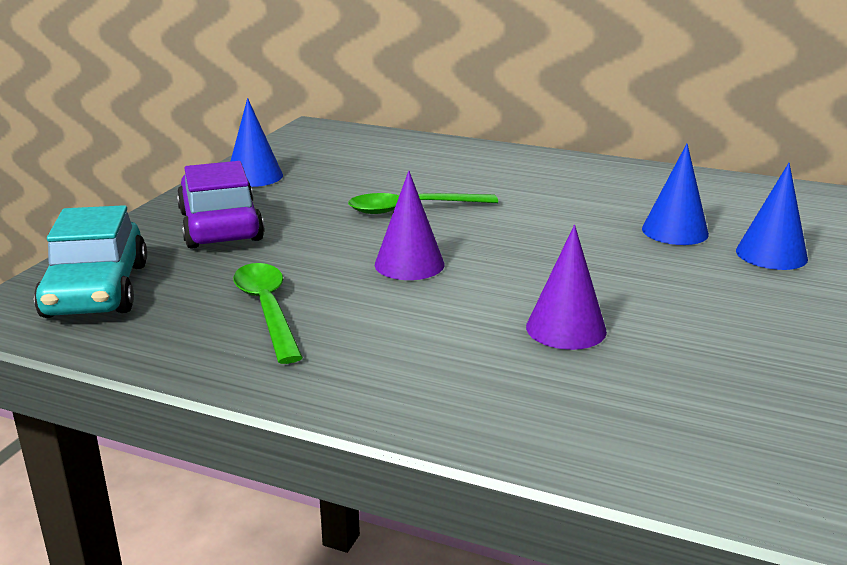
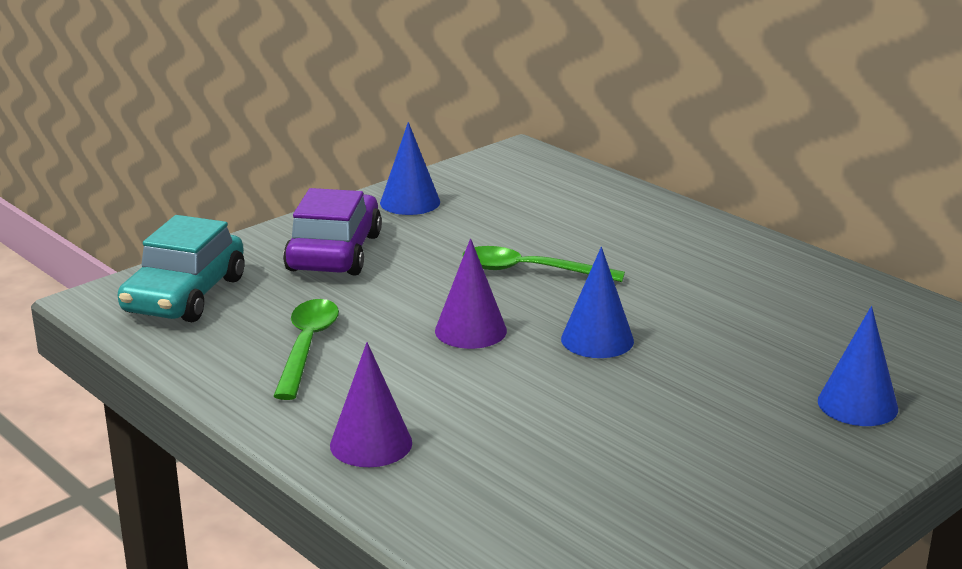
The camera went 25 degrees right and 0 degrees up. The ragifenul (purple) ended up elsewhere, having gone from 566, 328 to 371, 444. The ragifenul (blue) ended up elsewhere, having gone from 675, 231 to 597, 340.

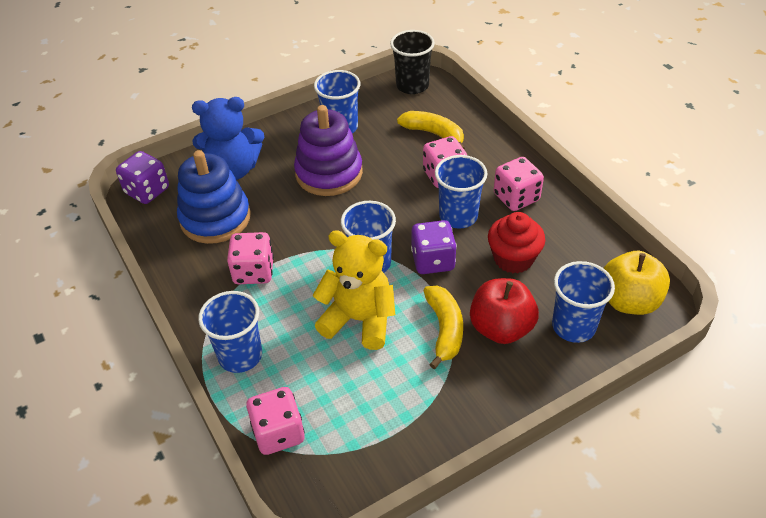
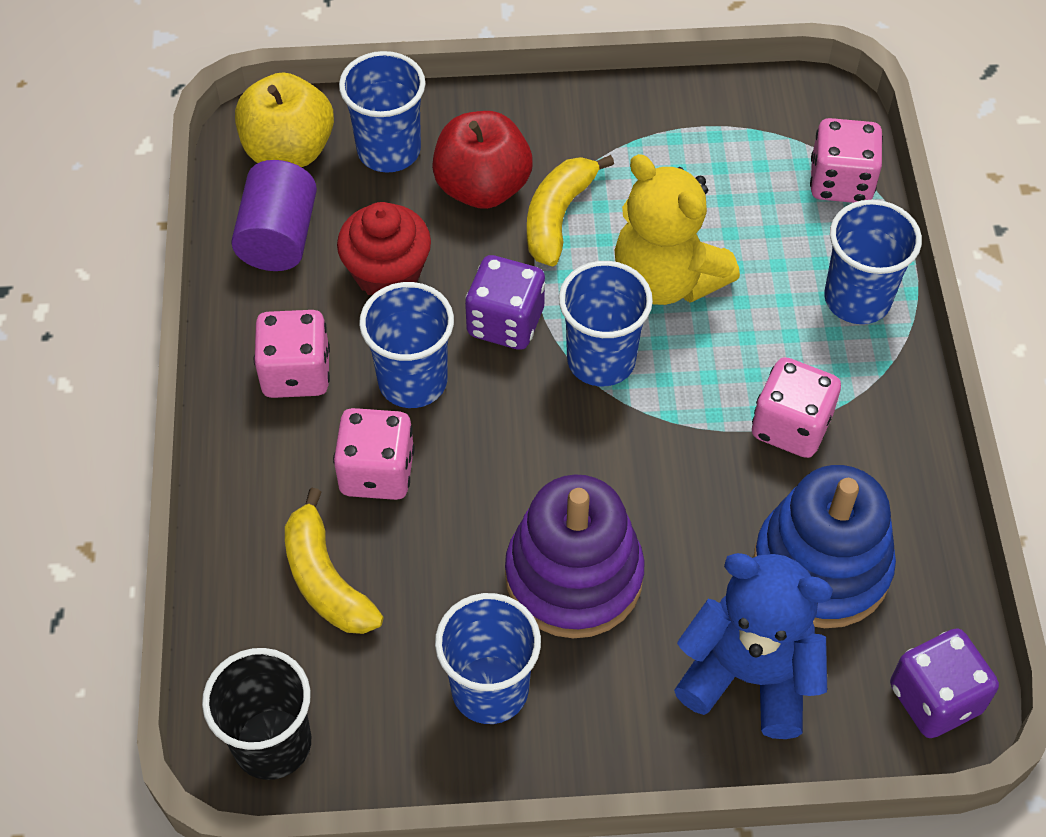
The camera went 155 degrees left and 10 degrees up. The second view gained the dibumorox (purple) at 278, 237.

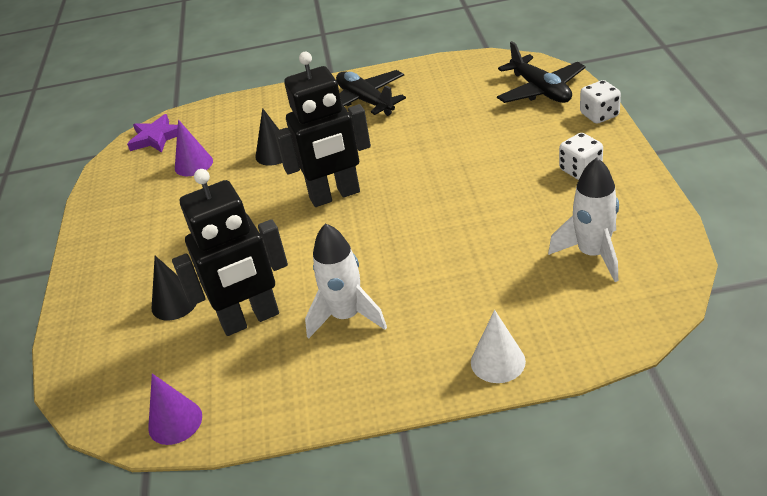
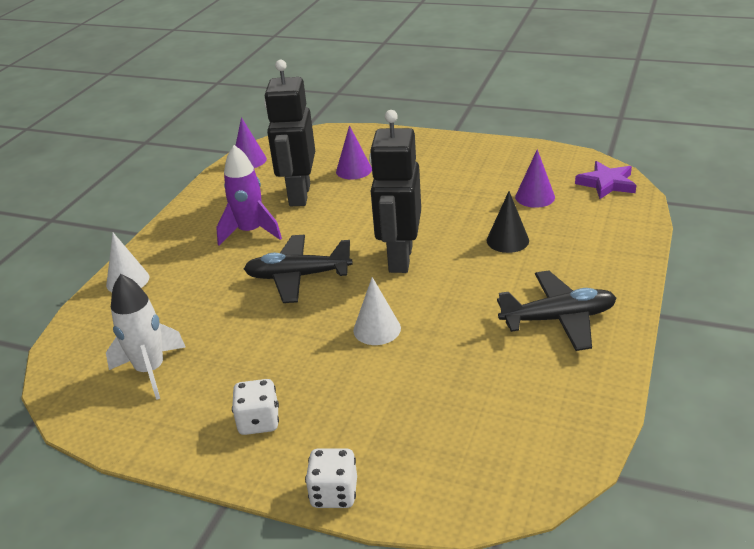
The camera went 115 degrees right and 5 degrees down. What was the ragifenul (black) at 174, 303 turned into the ragifenul (purple) at 354, 170. What was the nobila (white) at 346, 316 turned into the nobila (purple) at 250, 232. The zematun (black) ended up elsewhere, having gone from 540, 90 to 298, 276. The second view gained the ragifenul (white) at 377, 329.

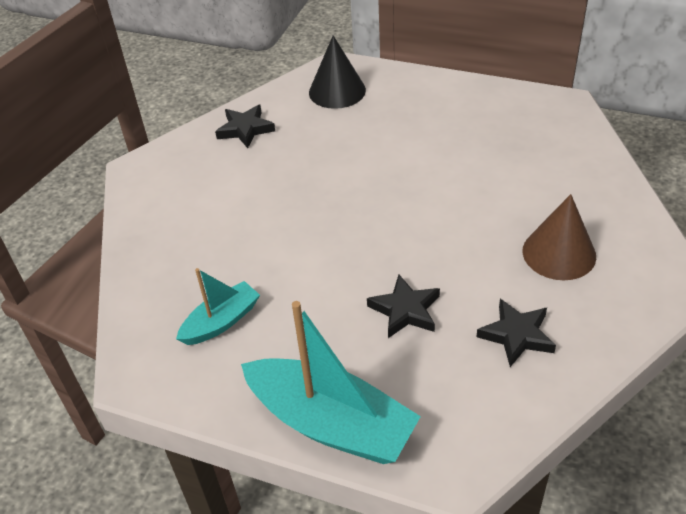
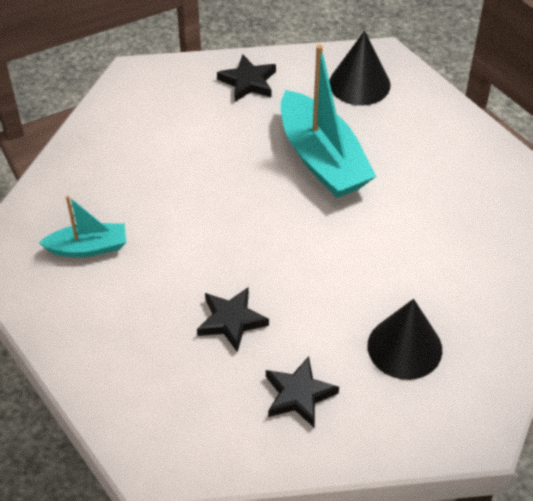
The camera went 30 degrees right and 5 degrees up. The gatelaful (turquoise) ended up elsewhere, having gone from 331, 423 to 322, 159. What was the ragifenul (brown) at 559, 253 turned into the ragifenul (black) at 404, 347.

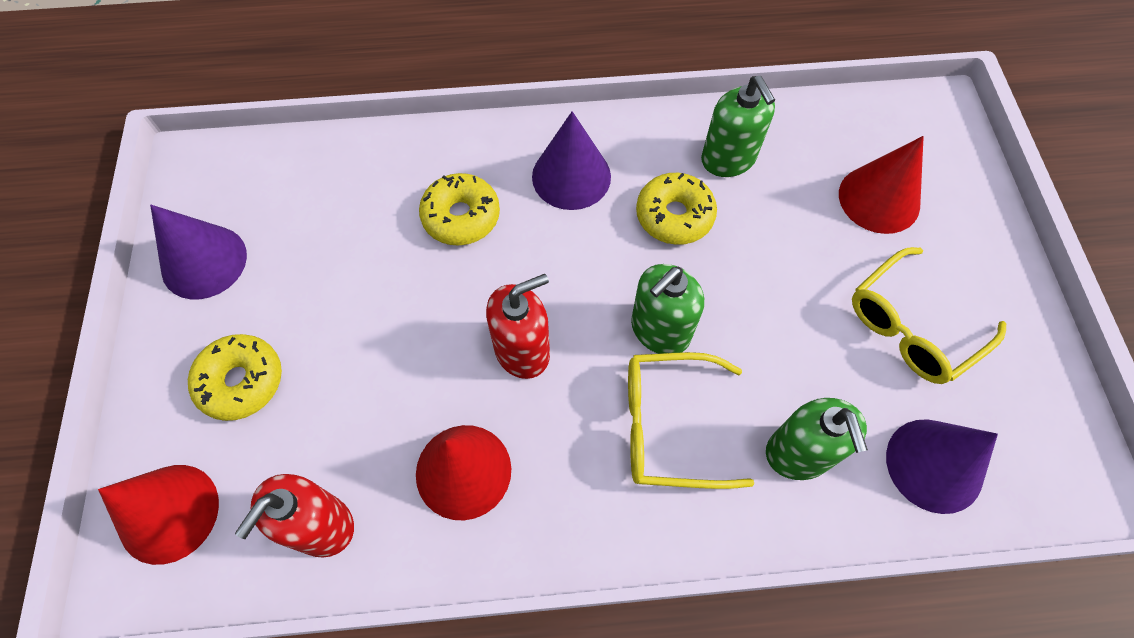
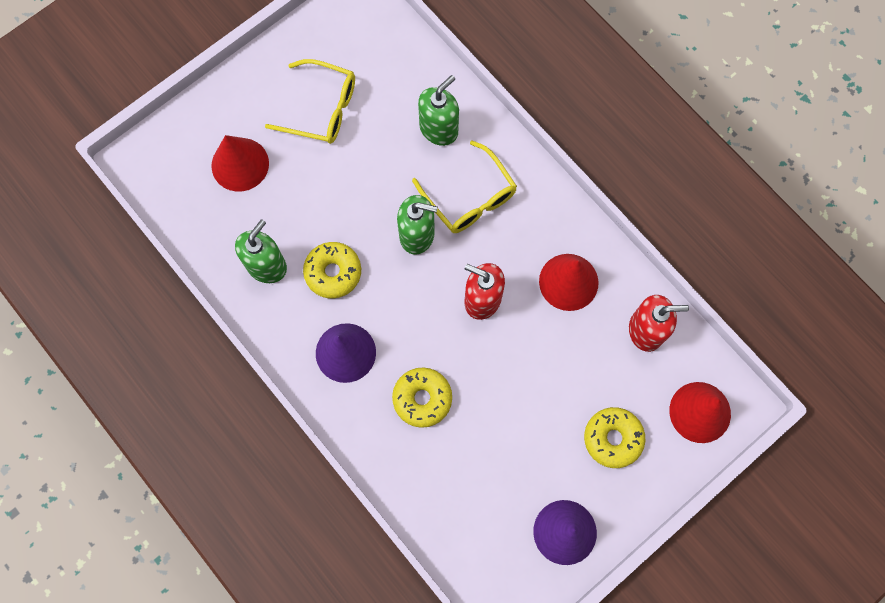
The camera went 125 degrees left and 10 degrees up. The second view lost the ragifenul (purple) at 934, 465.

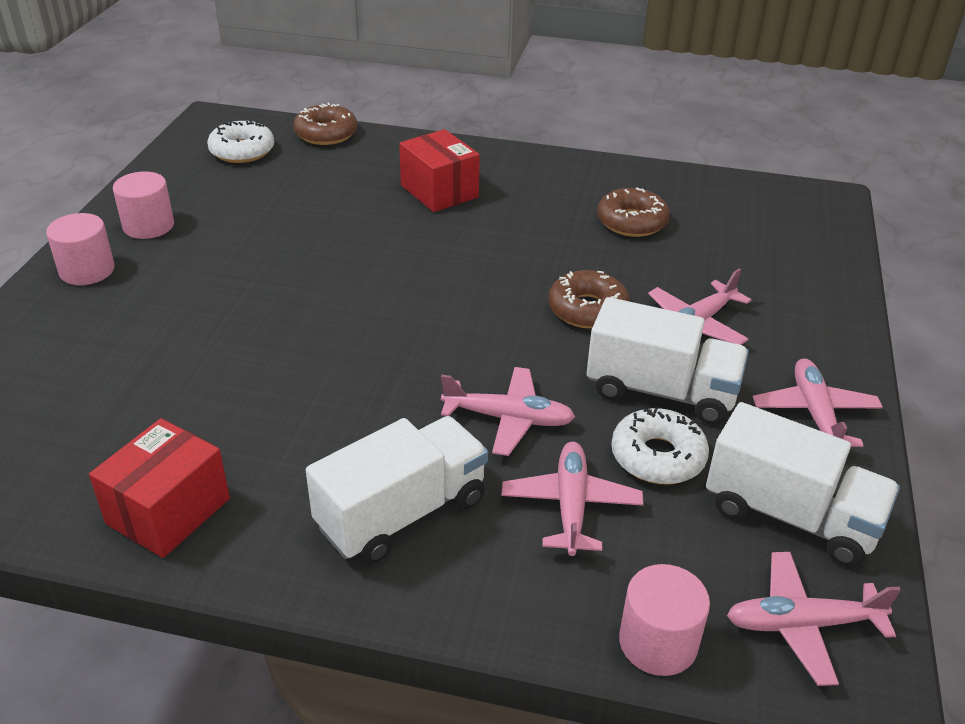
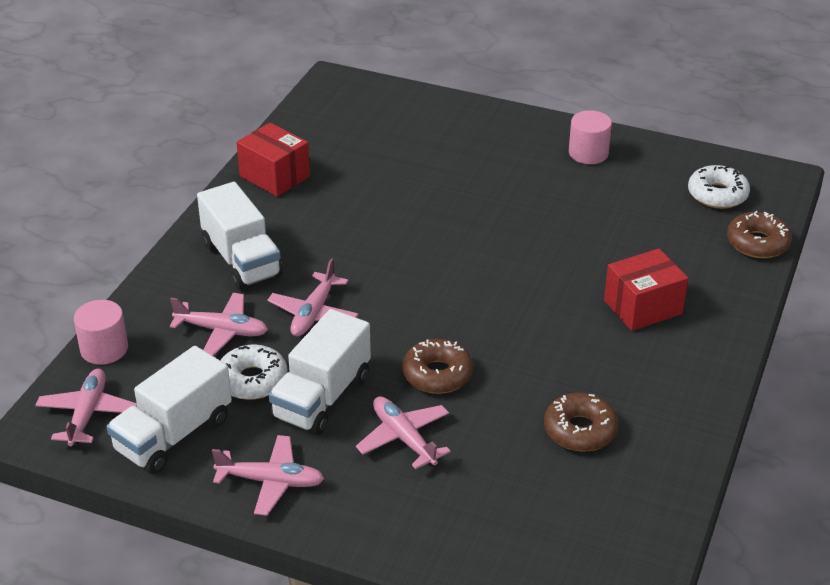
The camera went 100 degrees right and 0 degrees up. The second view lost the dibumorox (pink) at 87, 270.

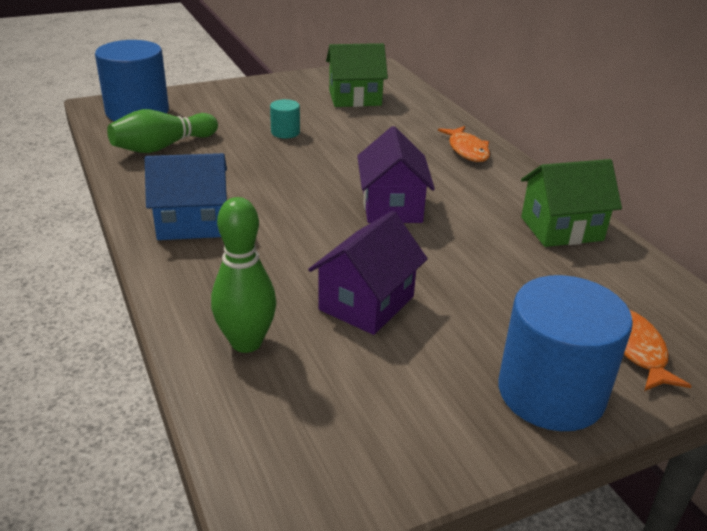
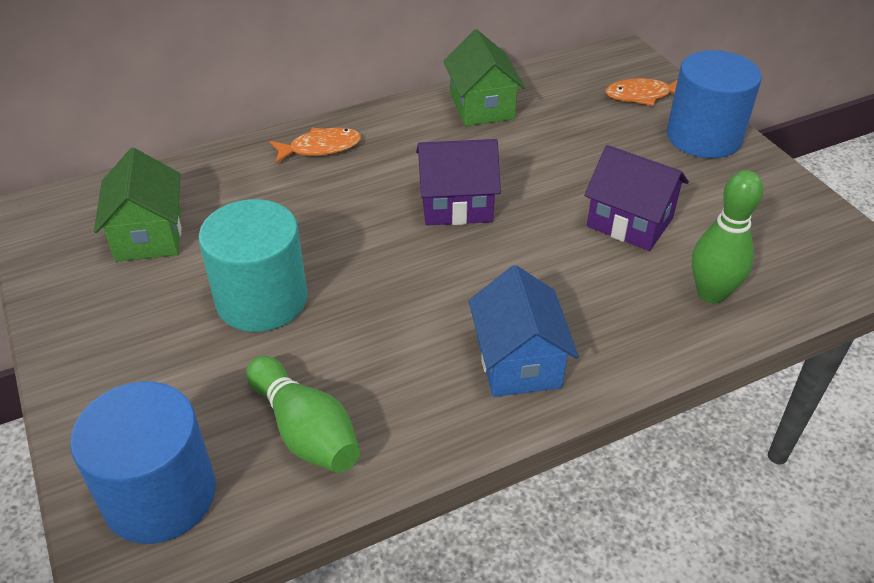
The camera went 90 degrees left and 10 degrees up. The size of the dibumorox (turquoise) at 285, 132 changed by a factor of 2.22.

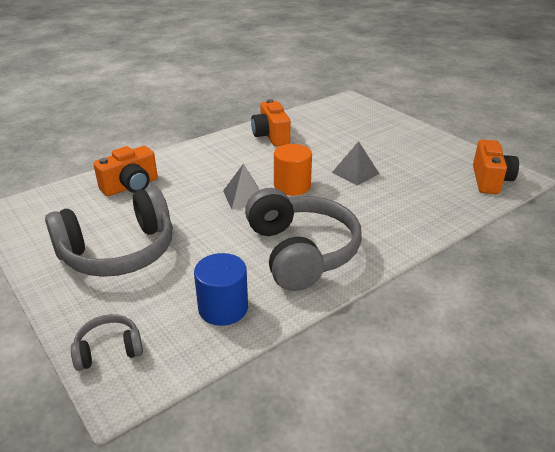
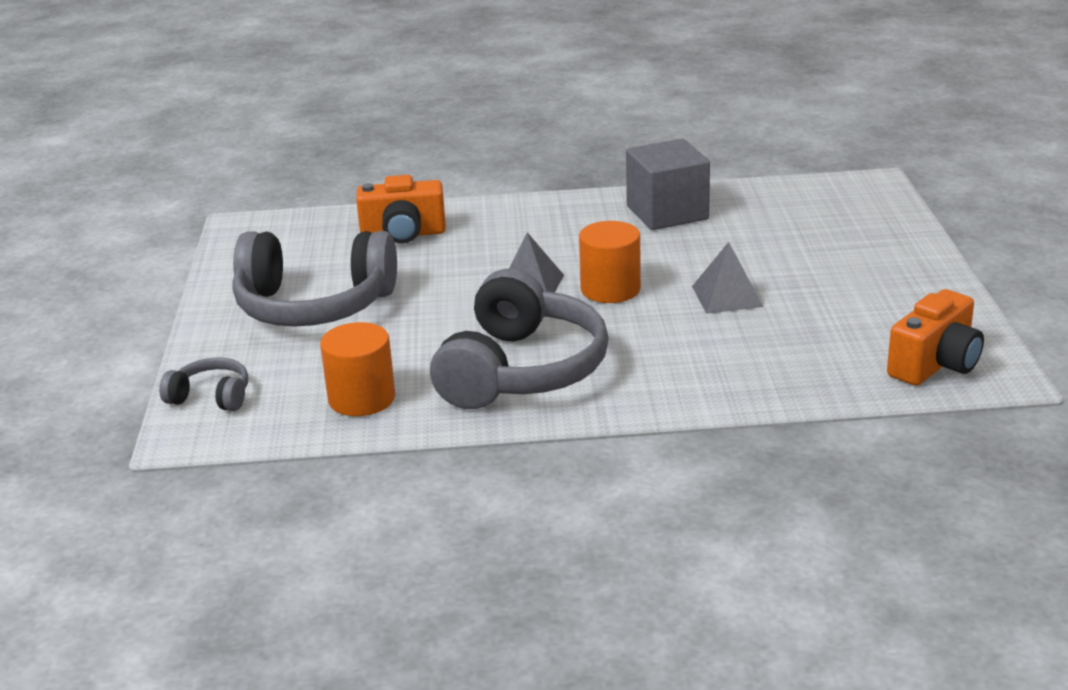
The camera went 35 degrees right and 5 degrees down. What was the dibumorox (blue) at 223, 308 turned into the dibumorox (orange) at 362, 398. Where the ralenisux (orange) stood at 271, 136, the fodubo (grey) came to stand at 667, 213.

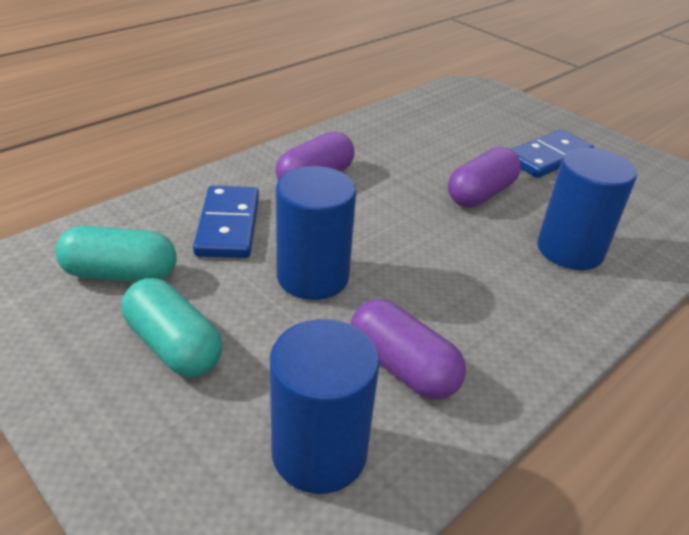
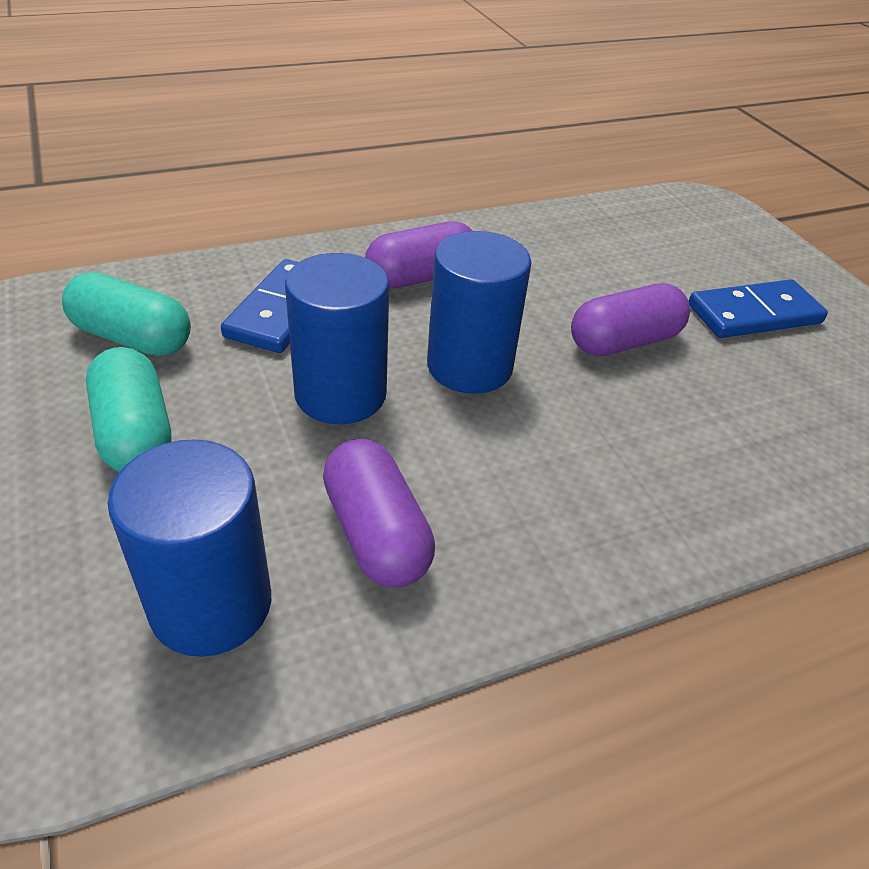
The camera went 20 degrees right and 5 degrees up. The dibumorox (blue) ended up elsewhere, having gone from 570, 250 to 469, 366.

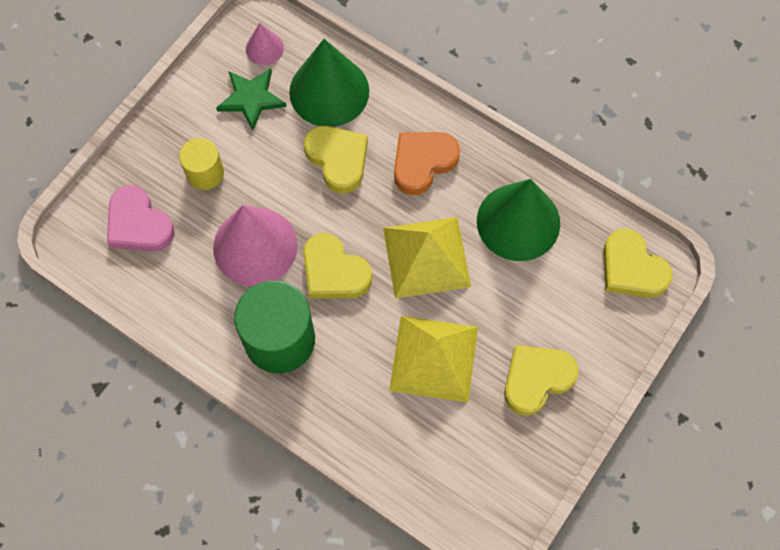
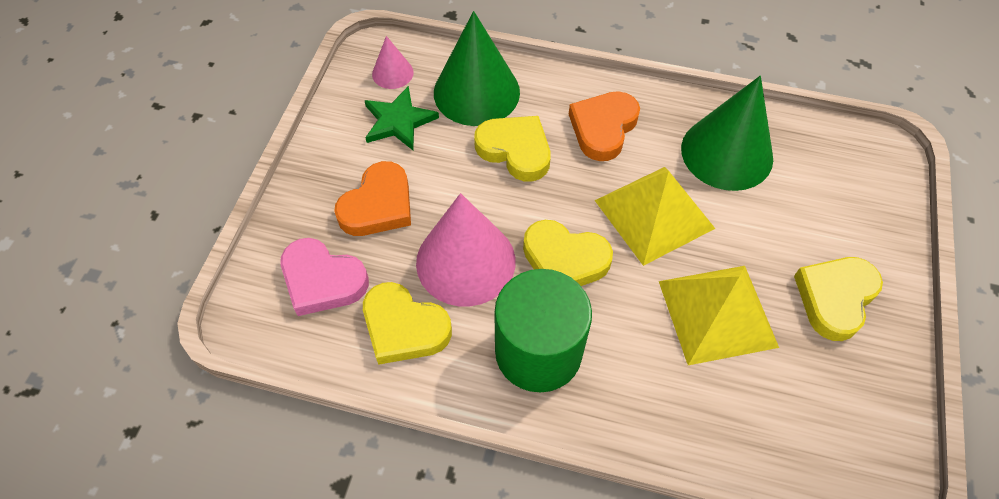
The camera went 20 degrees left and 10 degrees down. Where the dibumorox (yellow) stood at 205, 173, the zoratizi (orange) came to stand at 378, 205. The zoratizi (yellow) ended up elsewhere, having gone from 631, 268 to 404, 327.

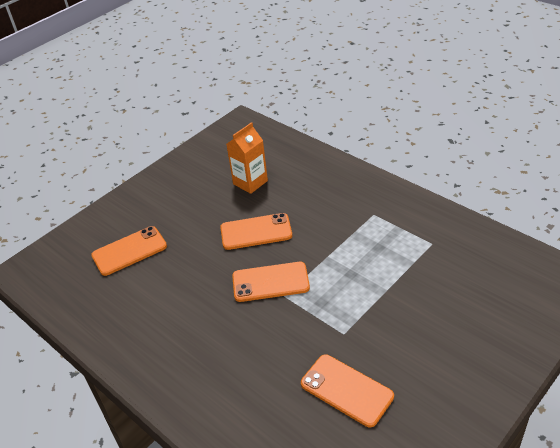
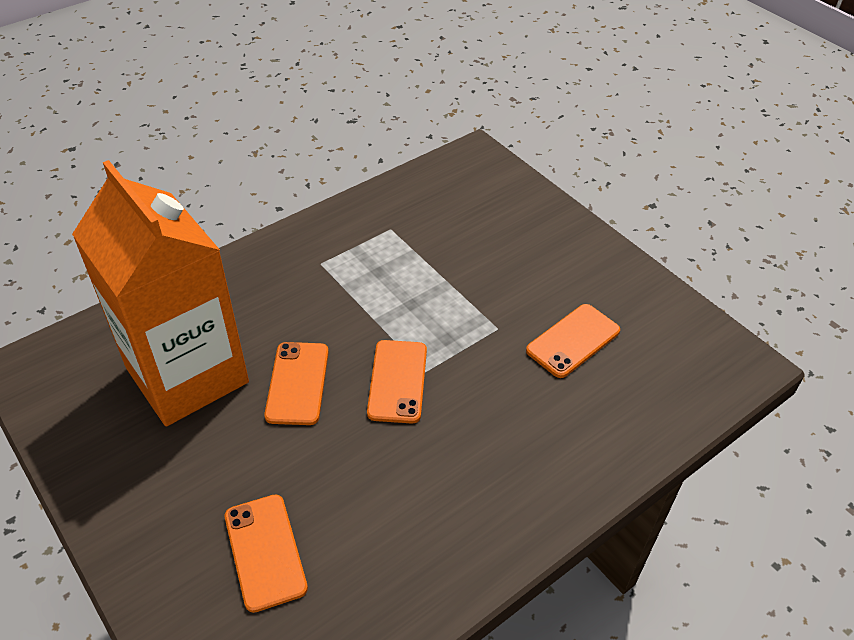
The camera went 85 degrees left and 5 degrees up. The size of the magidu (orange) at 250, 182 changed by a factor of 2.35.

